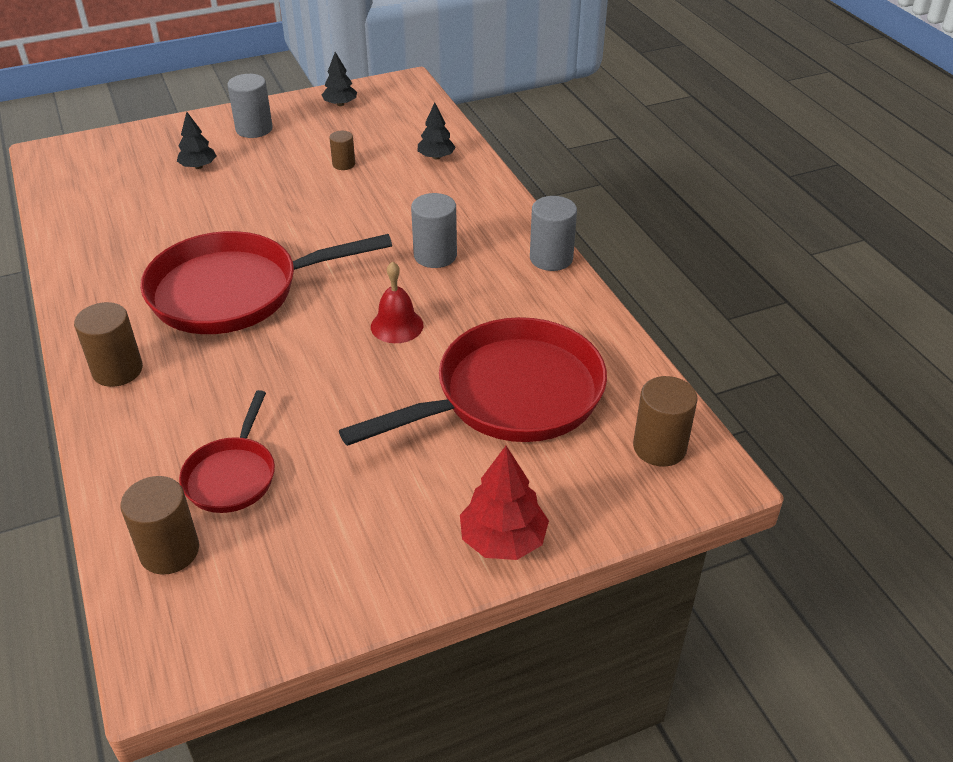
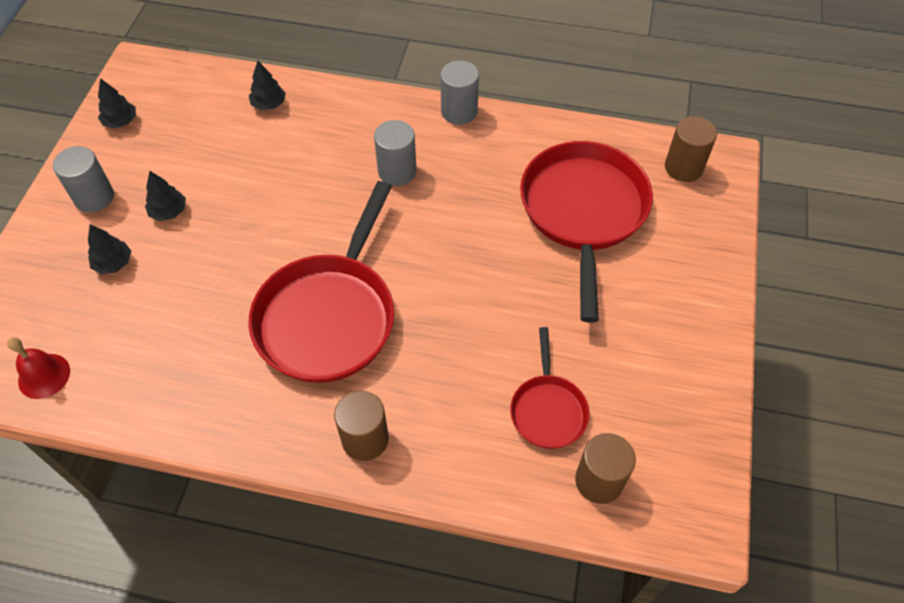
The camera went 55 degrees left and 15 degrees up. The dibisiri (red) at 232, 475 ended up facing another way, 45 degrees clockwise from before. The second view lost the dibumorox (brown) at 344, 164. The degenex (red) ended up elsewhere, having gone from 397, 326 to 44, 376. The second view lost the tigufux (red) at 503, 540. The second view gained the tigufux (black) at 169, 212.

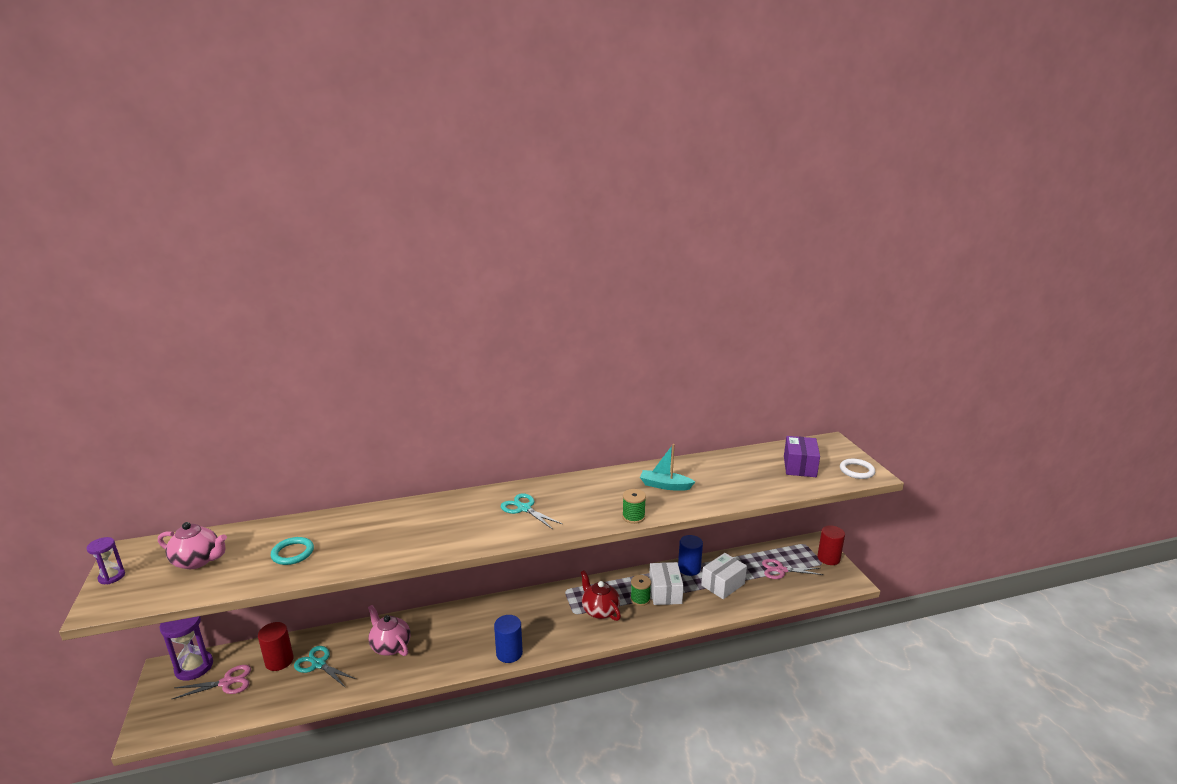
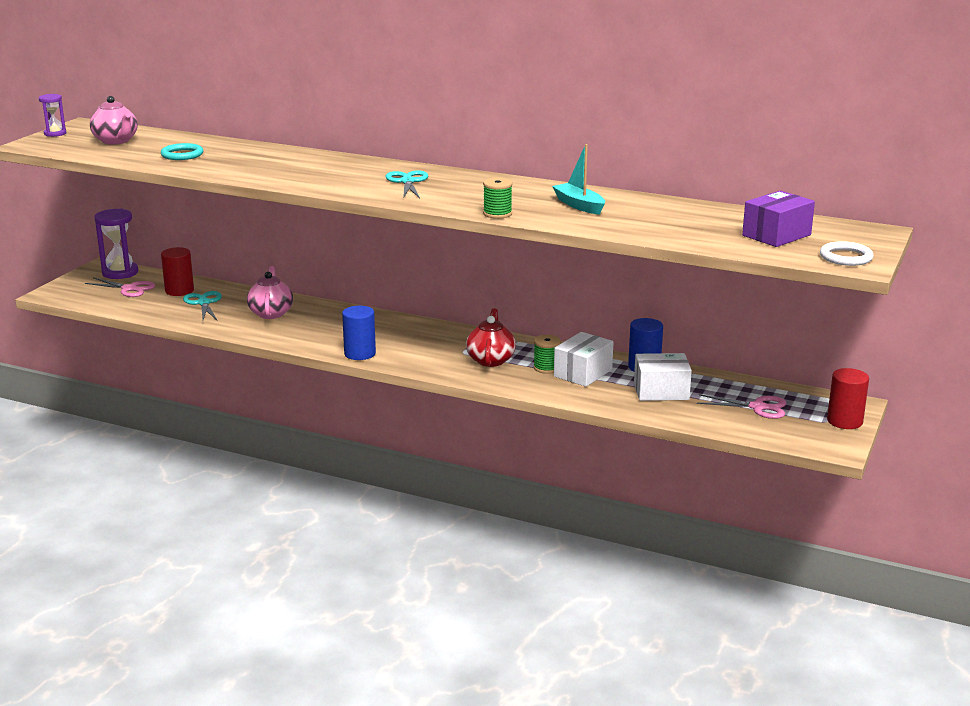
The camera went 40 degrees right and 0 degrees up. The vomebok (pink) at 781, 570 ended up facing another way, 150 degrees clockwise from before.

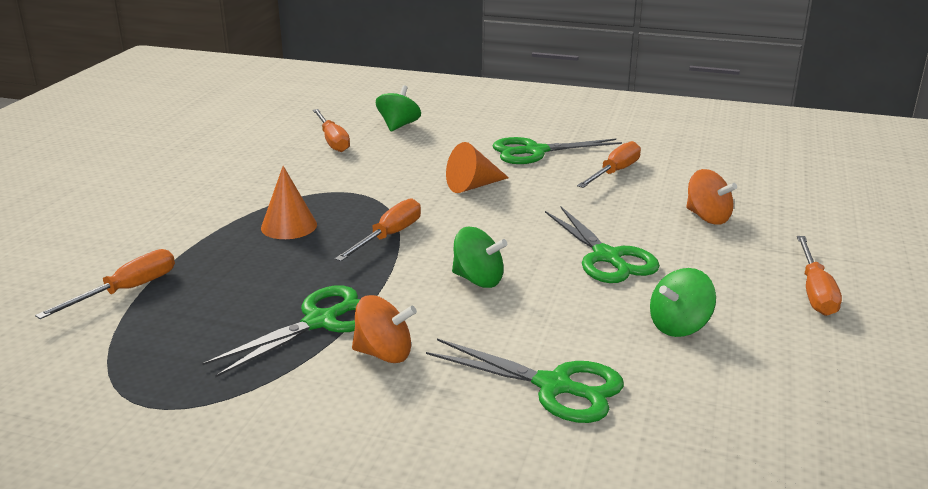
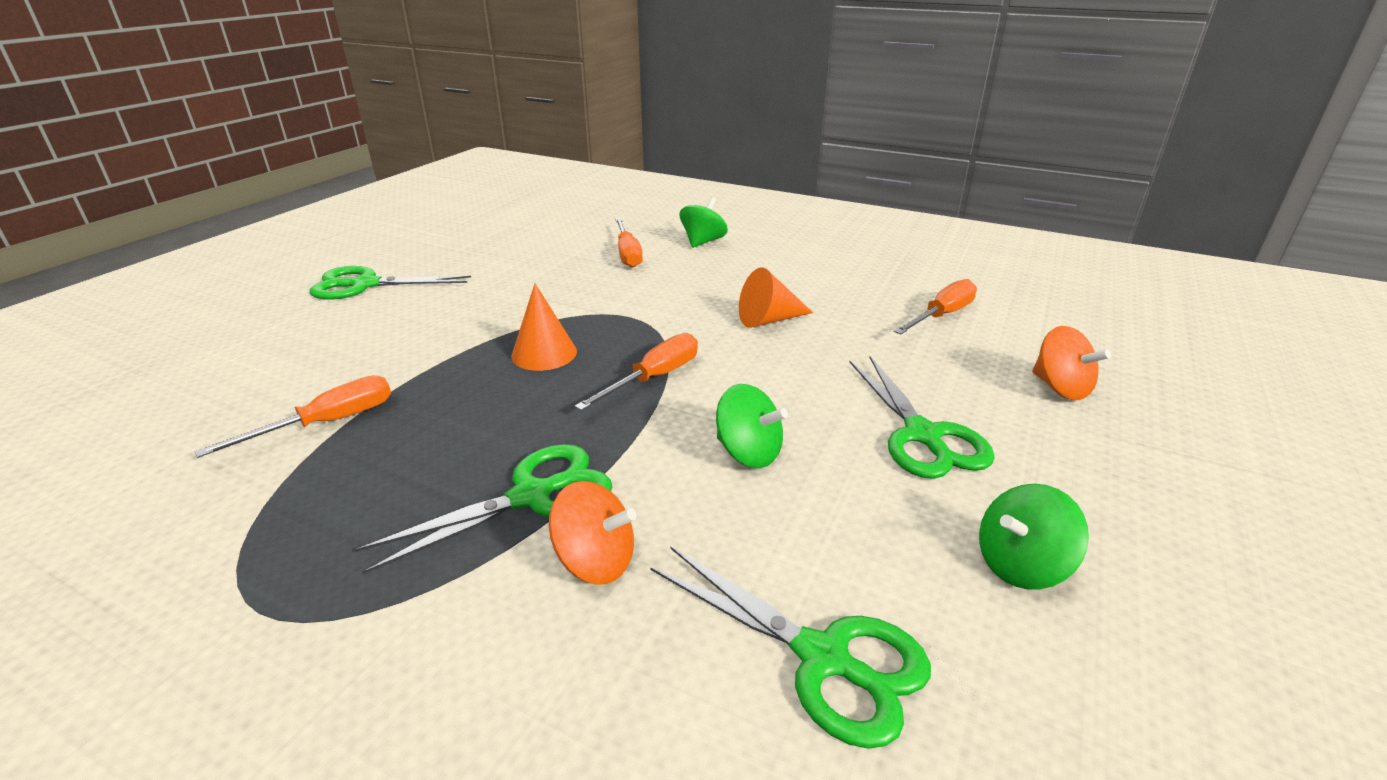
The camera went 10 degrees right and 5 degrees up. The vomebok (green) ended up elsewhere, having gone from 535, 151 to 365, 285. The second view lost the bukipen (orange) at 815, 291.

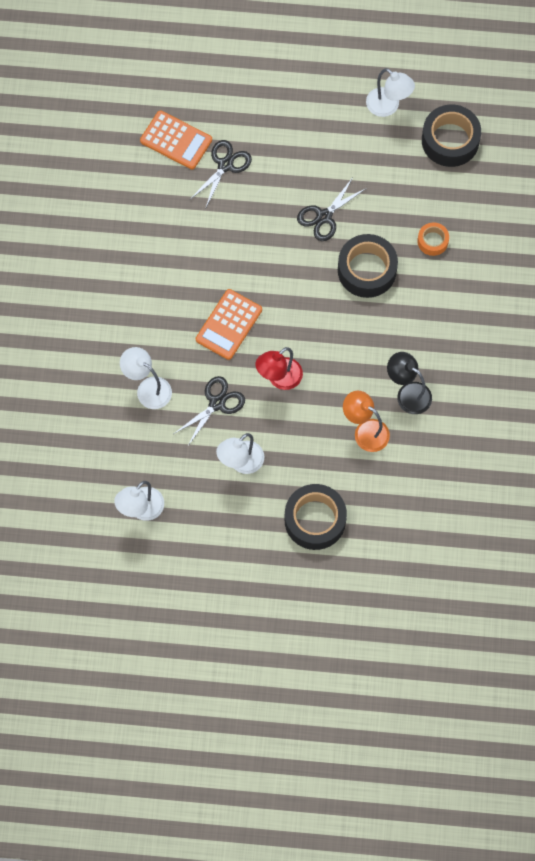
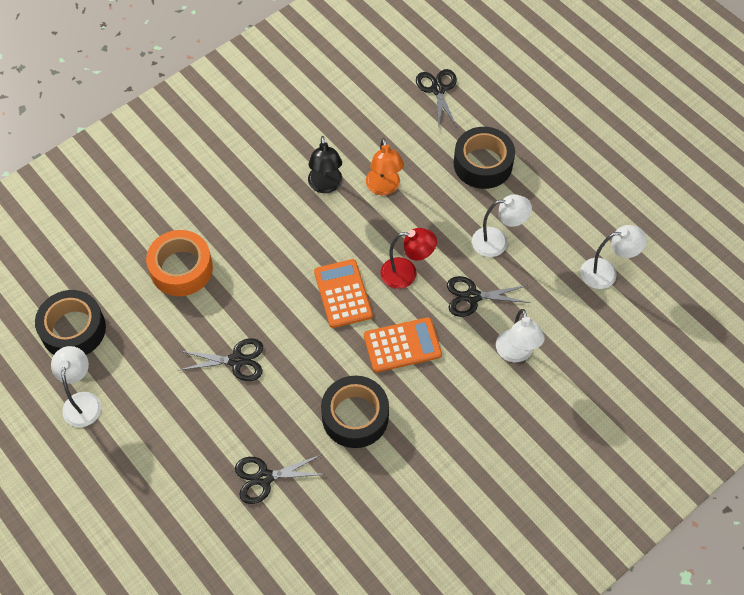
The camera went 135 degrees left and 10 degrees down. The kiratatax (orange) ended up elsewhere, having gone from 176, 140 to 343, 294. The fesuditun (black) ended up elsewhere, having gone from 367, 270 to 355, 416. The size of the fesuditun (orange) at 432, 241 changed by a factor of 1.90. The second view gained the vomebok (black) at 438, 89.

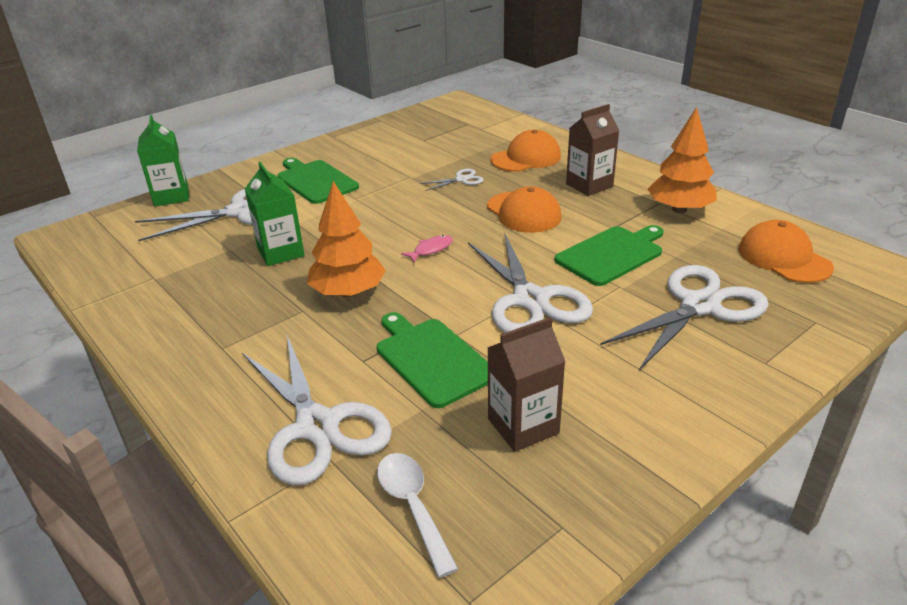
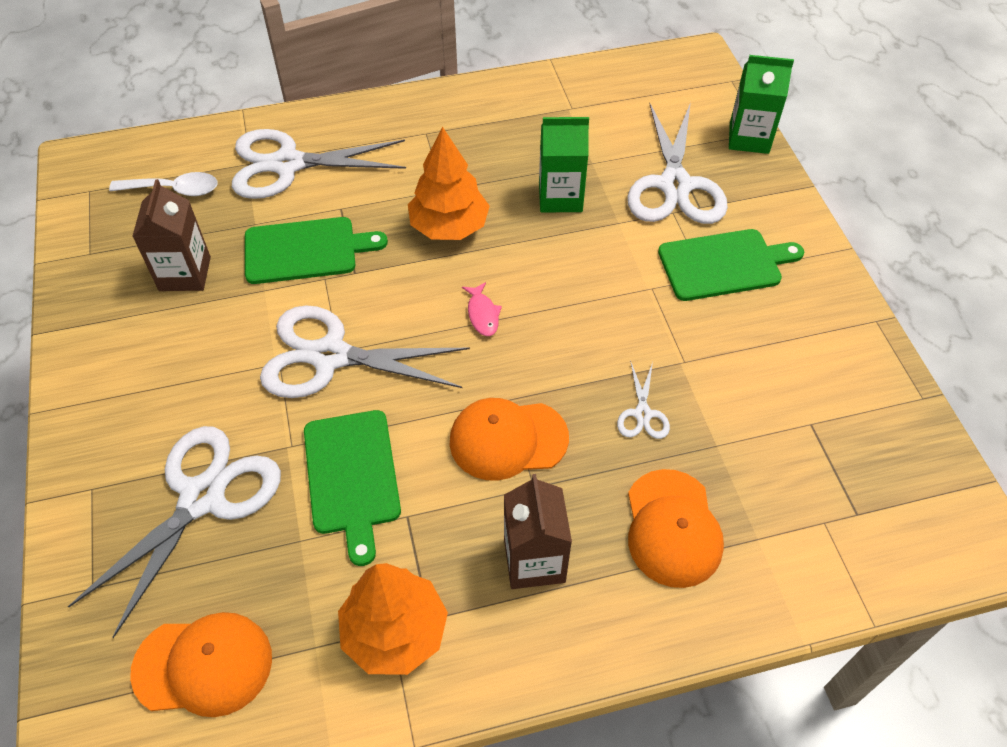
The camera went 115 degrees right and 20 degrees up. The vomebok (white) at 700, 306 ended up facing another way, 135 degrees counterclockwise from before.

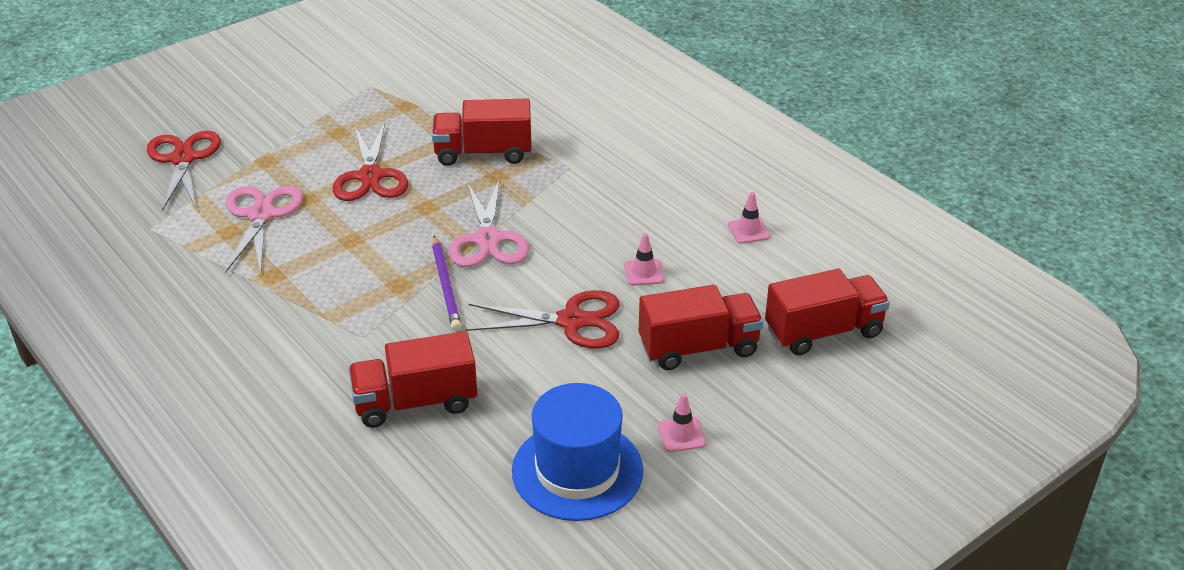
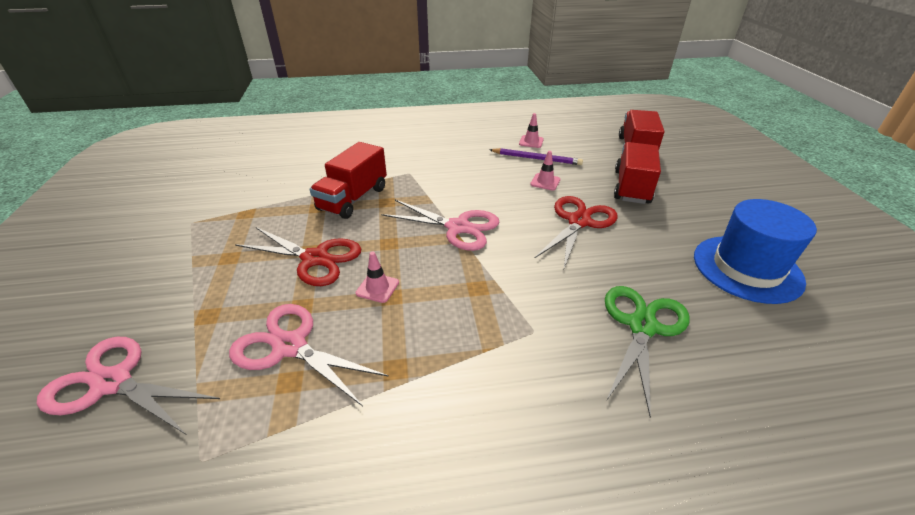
The camera went 60 degrees left and 0 degrees up. What was the vomebok (red) at 184, 158 turned into the vomebok (pink) at 112, 382. Where the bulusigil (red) stood at 415, 402, the vomebok (green) came to stand at 642, 326. The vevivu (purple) ended up elsewhere, having gone from 446, 285 to 536, 159. The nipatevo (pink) ended up elsewhere, having gone from 681, 434 to 377, 288.

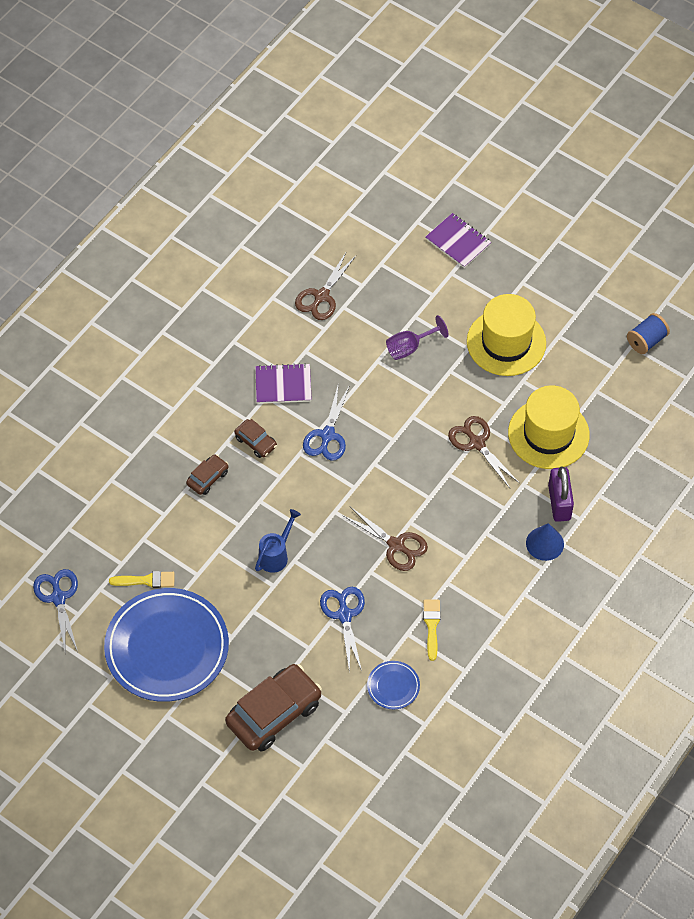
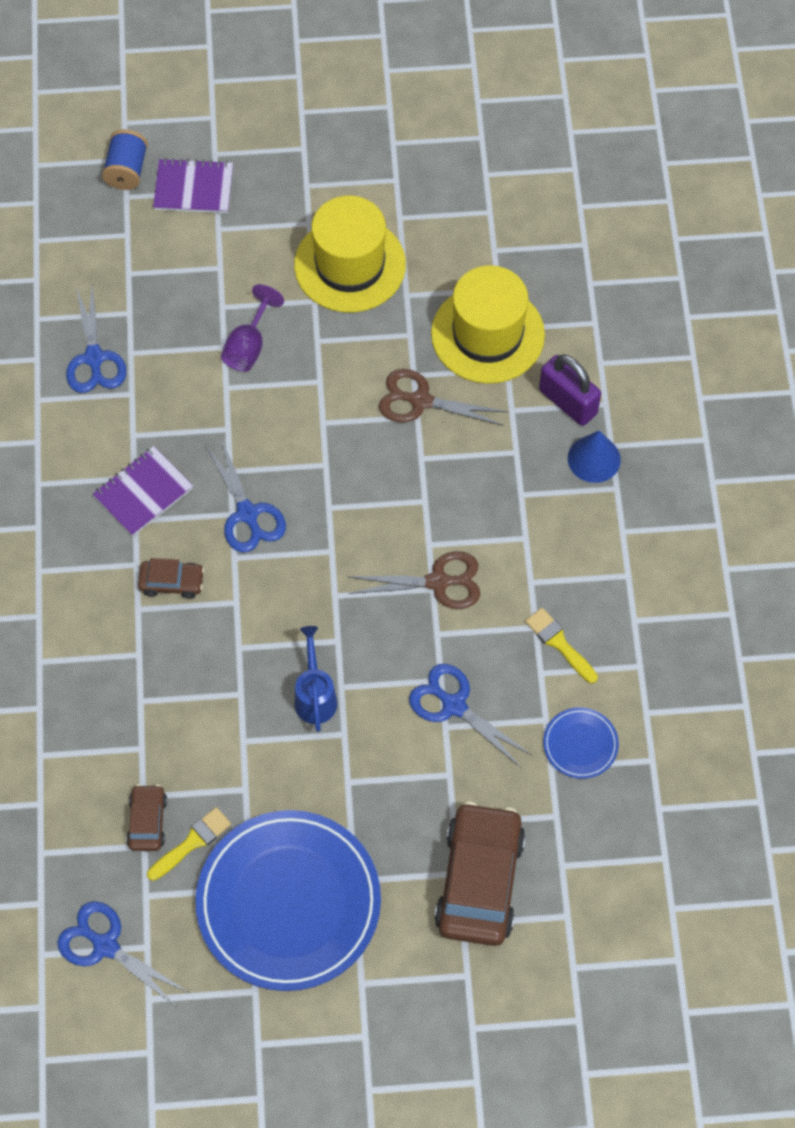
The camera went 40 degrees left and 5 degrees up. The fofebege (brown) ended up elsewhere, having gone from 207, 478 to 147, 821. What was the vomebok (brown) at 321, 296 turned into the vomebok (blue) at 94, 358. The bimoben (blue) ended up elsewhere, having gone from 646, 341 to 127, 170.

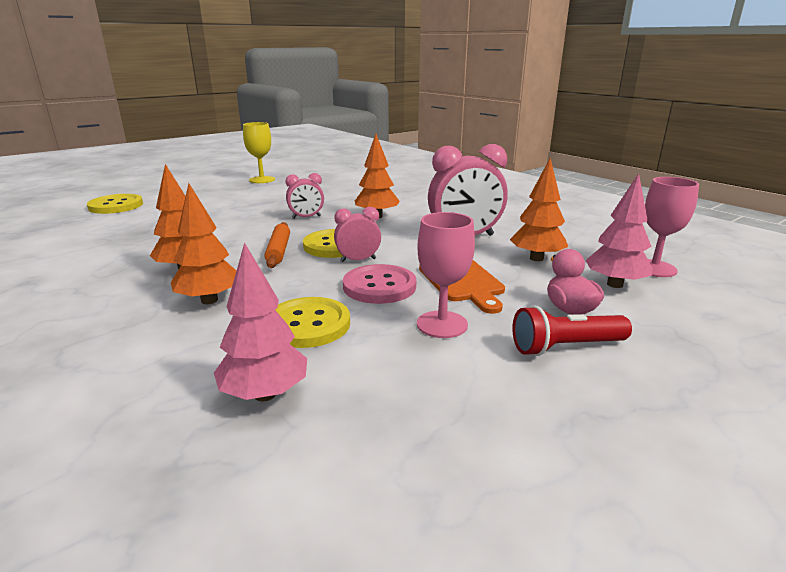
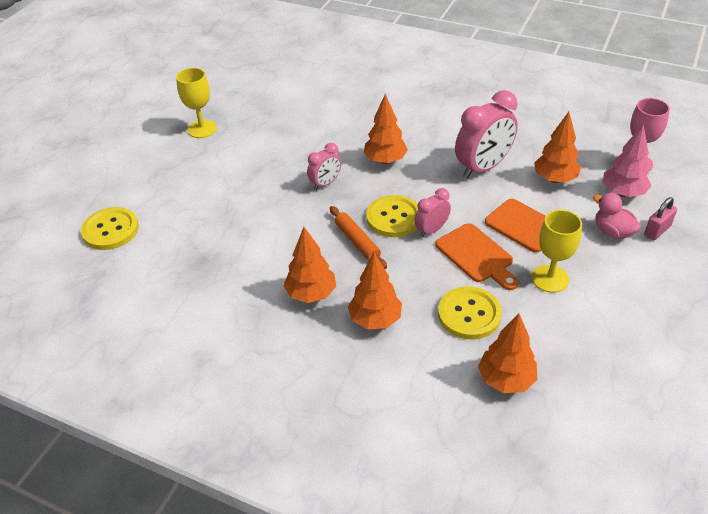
The camera went 25 degrees left and 20 degrees up. What was the tigufux (pink) at 265, 394 turned into the tigufux (orange) at 505, 380. Where the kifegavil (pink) stood at 379, 286, the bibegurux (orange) came to stand at 476, 255. What was the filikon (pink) at 442, 324 turned into the filikon (yellow) at 550, 279. The second view lost the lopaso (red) at 566, 347. The second view gained the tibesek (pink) at 657, 230.

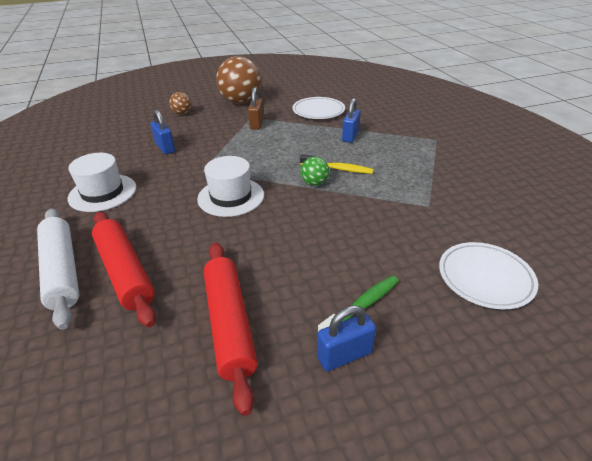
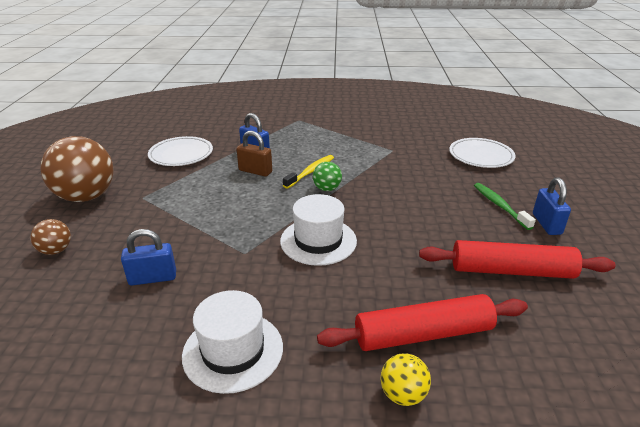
The camera went 70 degrees left and 5 degrees down. Where the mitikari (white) stood at 62, 271, the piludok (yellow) came to stand at 403, 394. The tibesek (brown) ended up elsewhere, having gone from 257, 124 to 255, 171.

